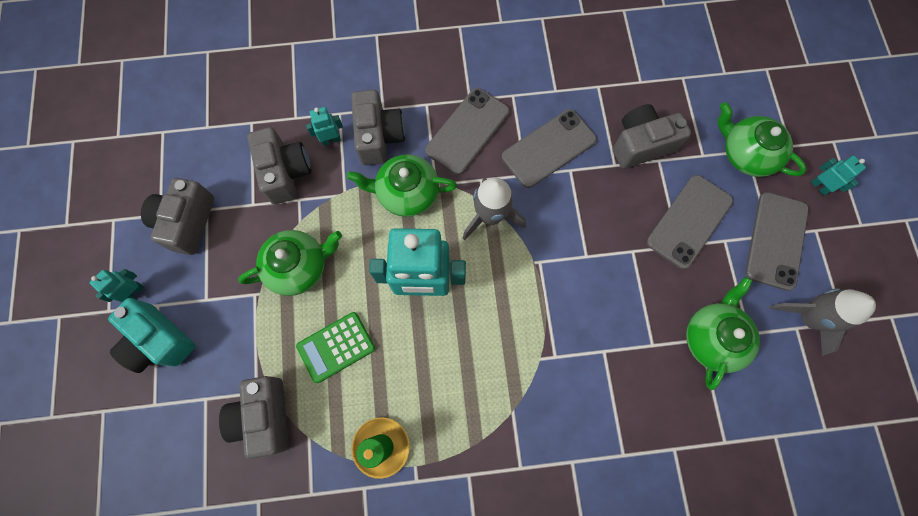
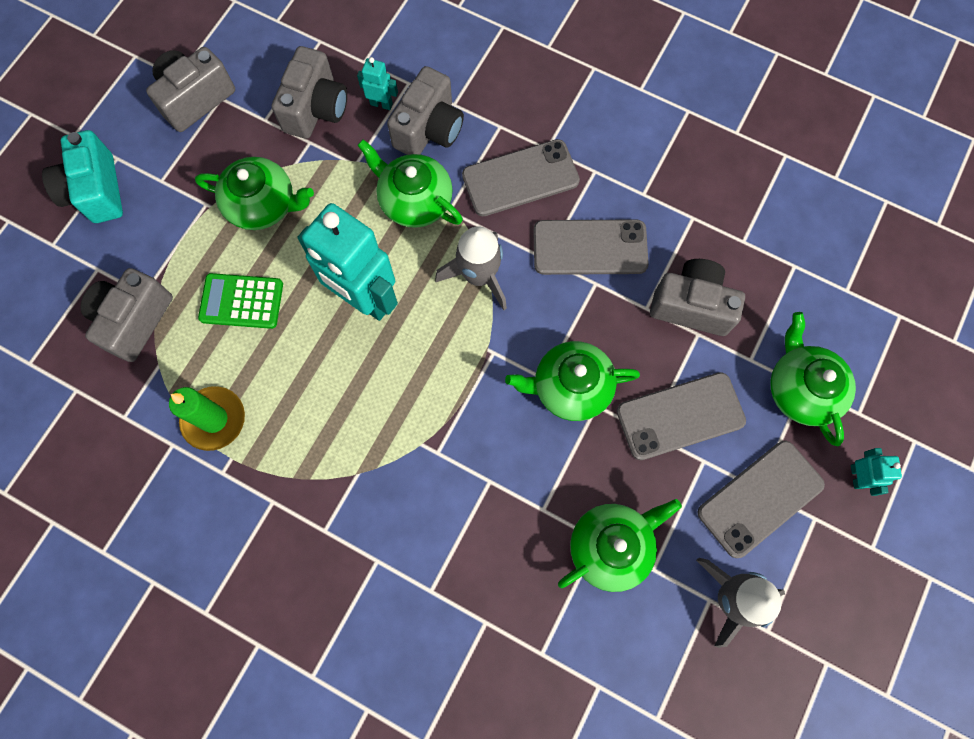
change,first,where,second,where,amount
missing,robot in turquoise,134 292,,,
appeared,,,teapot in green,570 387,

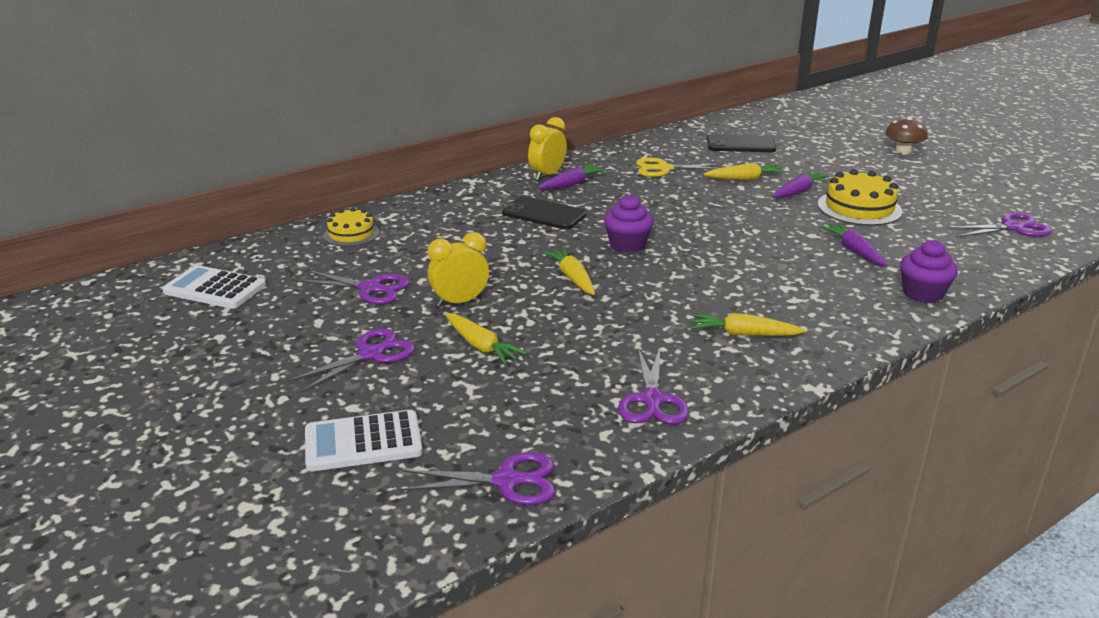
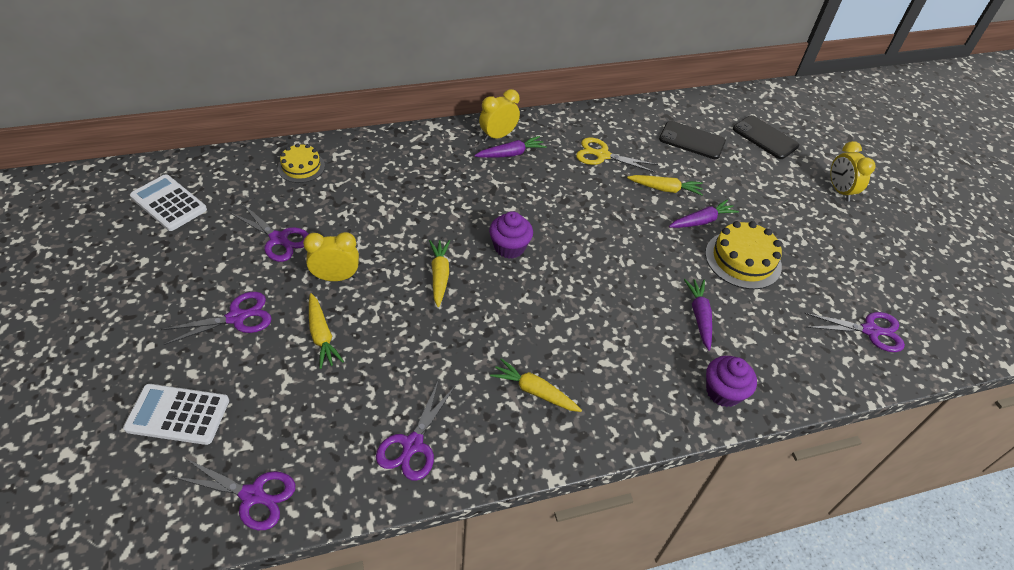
change,first,where,second,where,amount
relocated,phone in black,544 214,,765 137,
exchanged,mushroom in brown,903 150,clock in yellow,839 191,

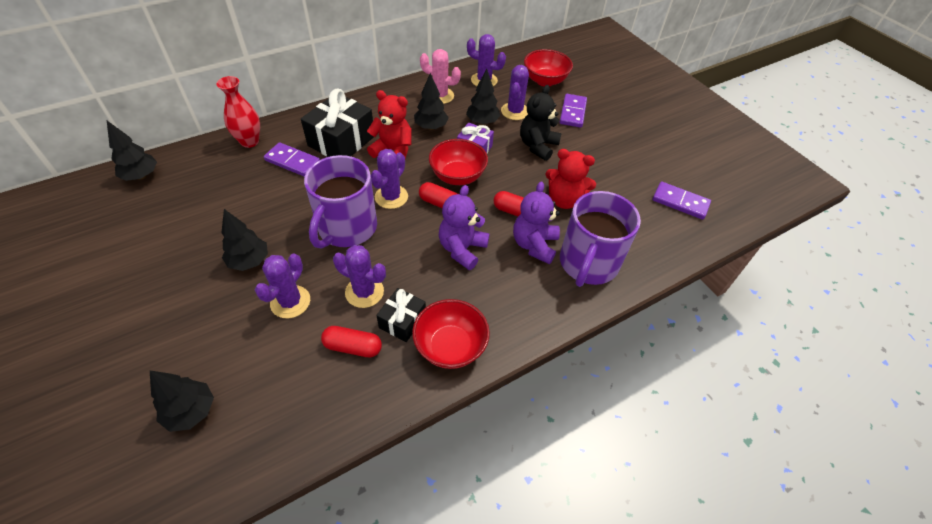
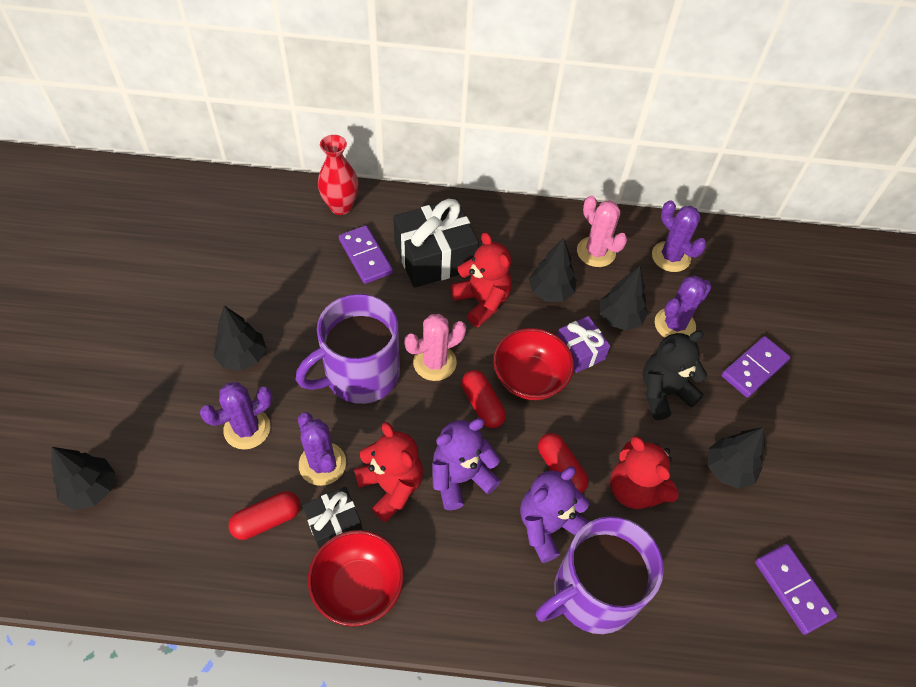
change,first,where,second,where,amount
relocated,tree in black,141 176,,728 469,
spun,capsule in red,353 347,,267 520,75 degrees counterclockwise
colour,cactus in purple,391 197,cactus in pink,434 362,
missing,bowl in red,545 81,,,
appeared,,,teddy bear in red,391 486,

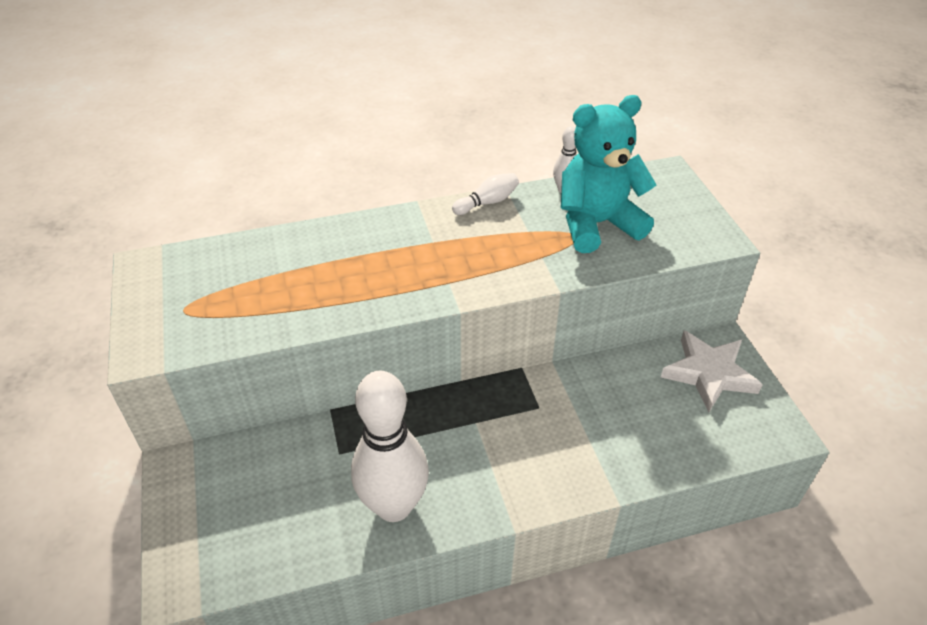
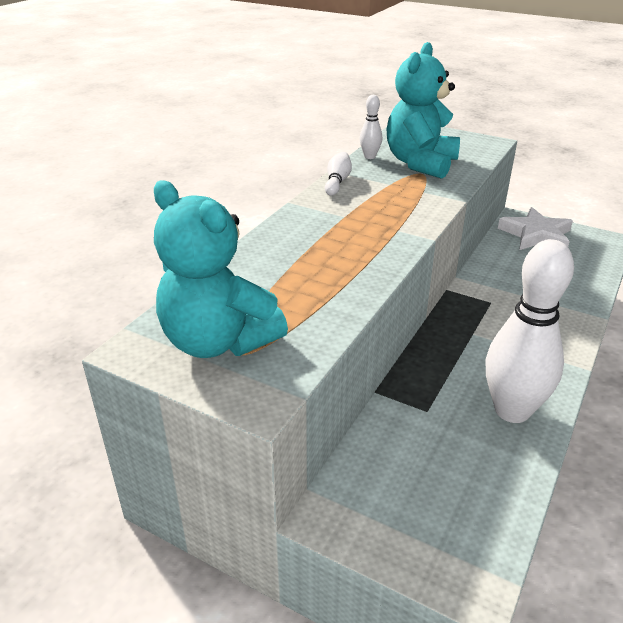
change,first,where,second,where,amount
appeared,,,teddy bear in turquoise,218 341,

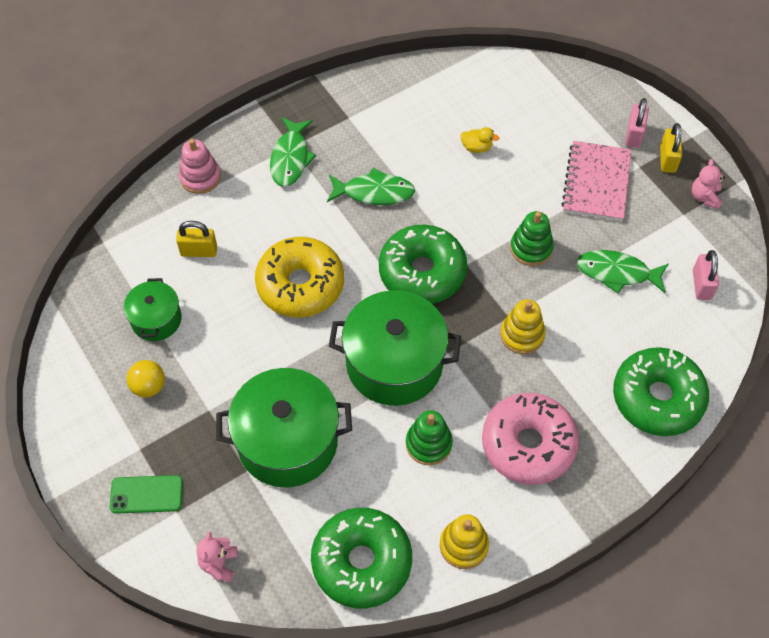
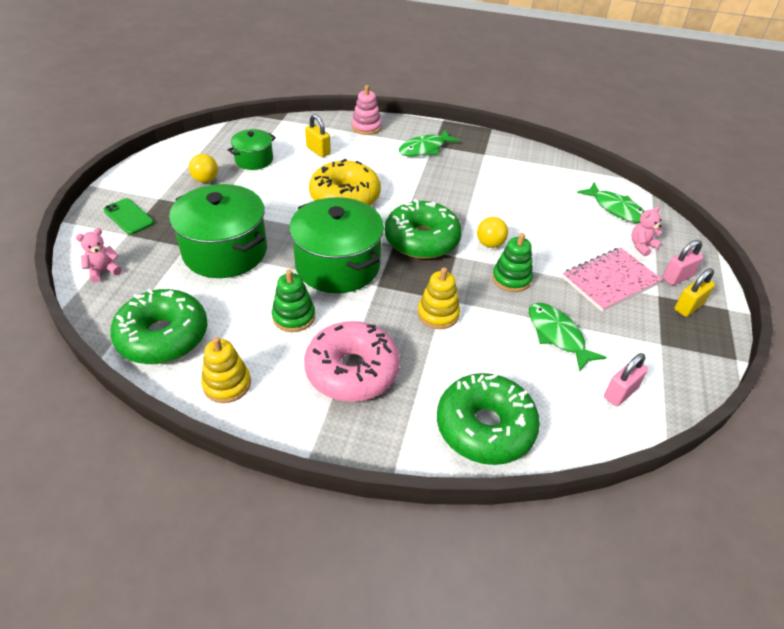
change,first,where,second,where,amount
relocated,fish in green,374 192,,615 209,
missing,duck in yellow,476 147,,,
relocated,teddy bear in pink,704 197,,642 246,
appeared,,,ball in yellow,490 244,

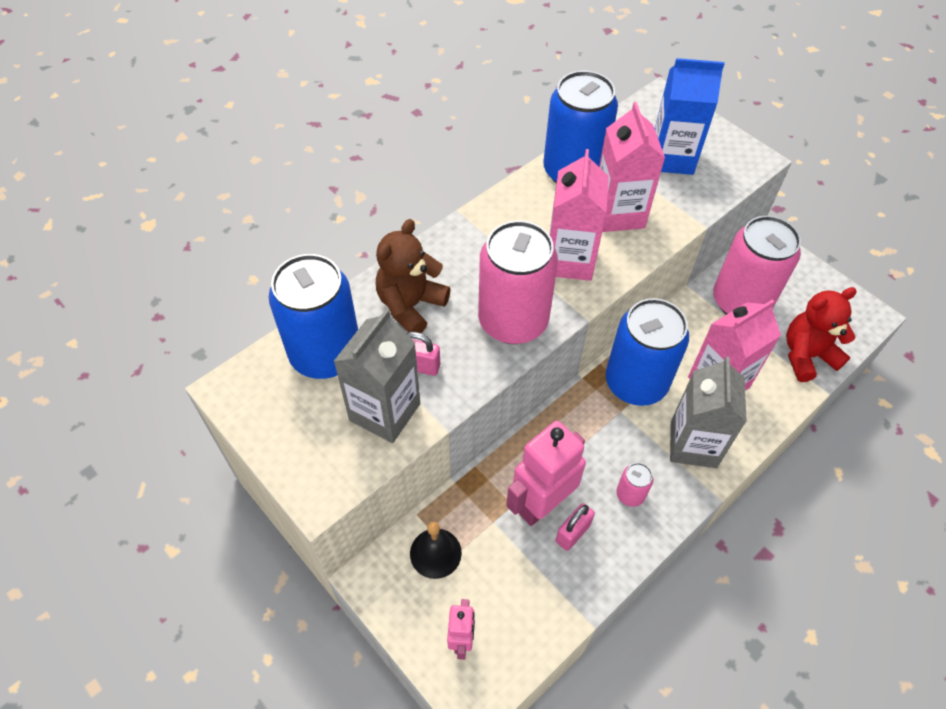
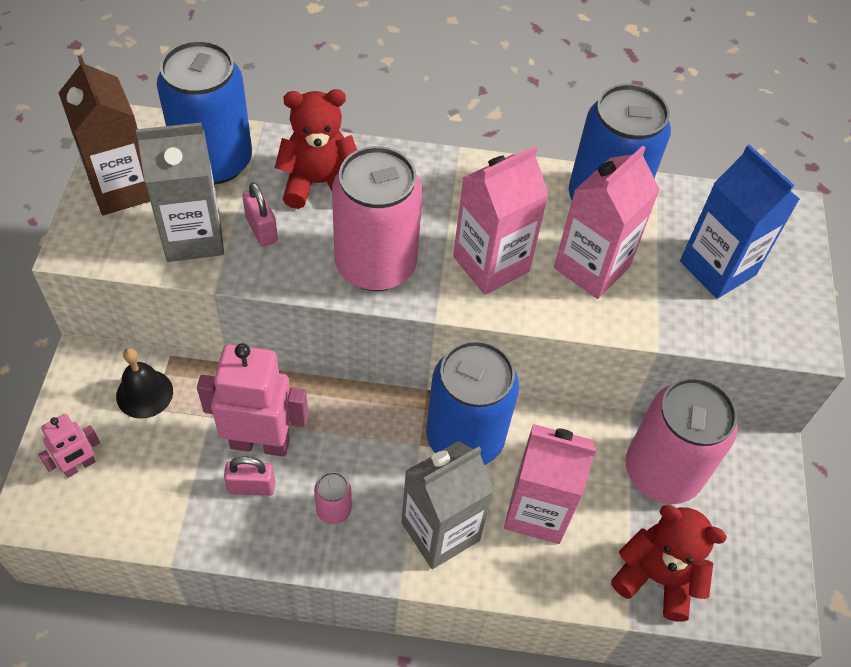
change,first,where,second,where,amount
colour,teddy bear in brown,410 305,teddy bear in red,319 183,
appeared,,,carton in brown,121 188,

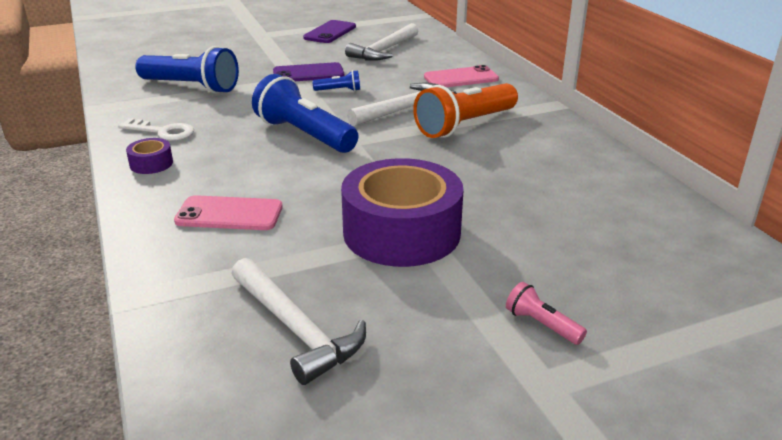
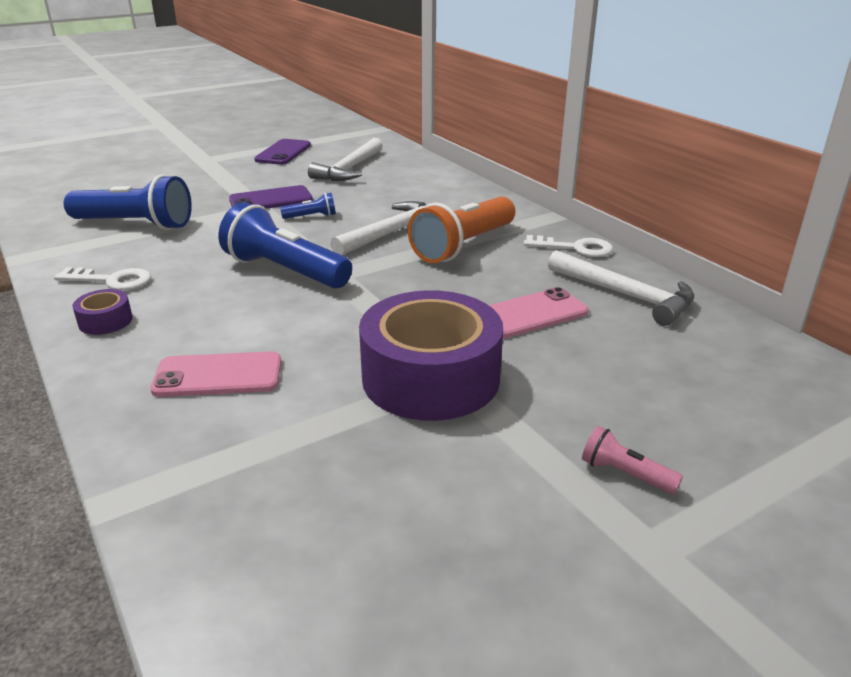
change,first,where,second,where,amount
relocated,hammer in white,296 329,,625 295,
relocated,phone in pink,461 78,,532 314,
appeared,,,key in white,575 248,

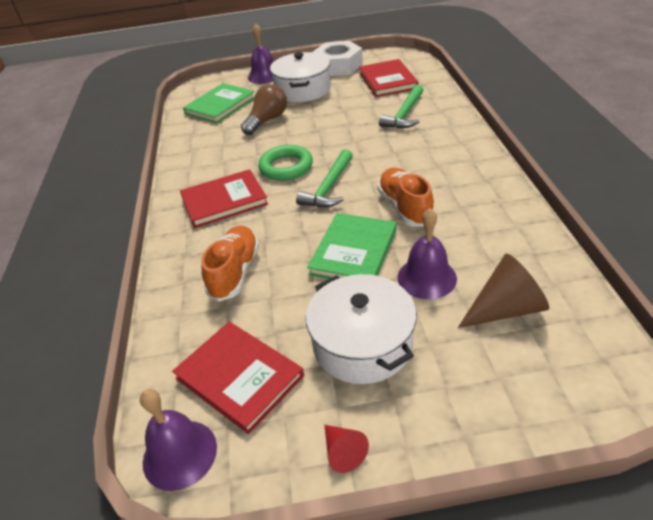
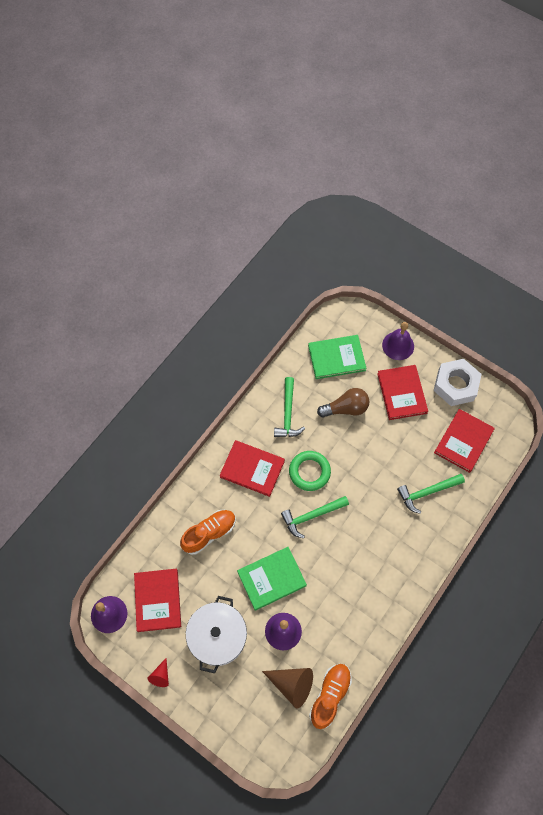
change,first,where,second,where,amount
exchanged,pot in white,303 90,book in red,402 393,
relocated,shoe in orange,405 207,,330 695,
appeared,,,hammer in green,288 413,

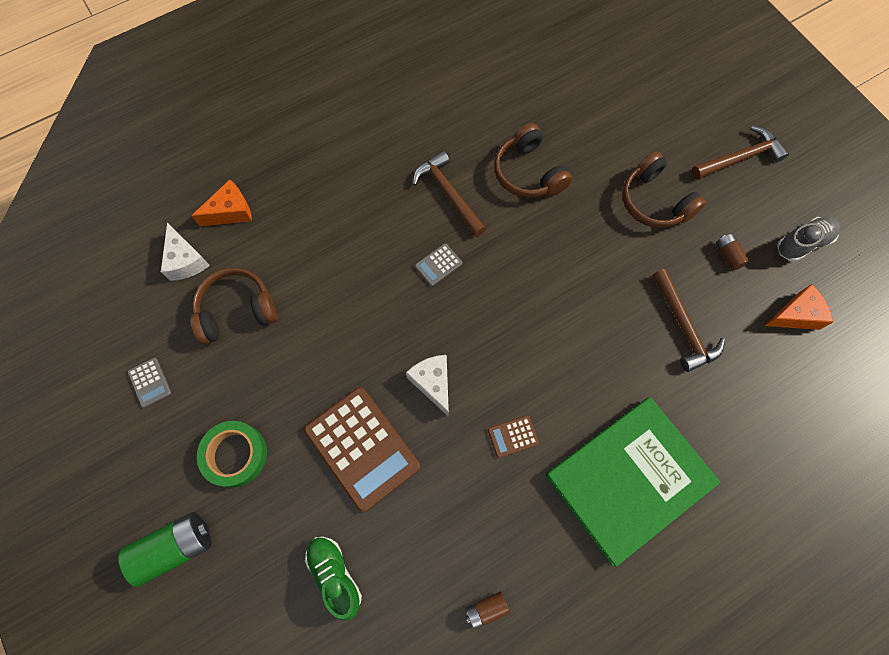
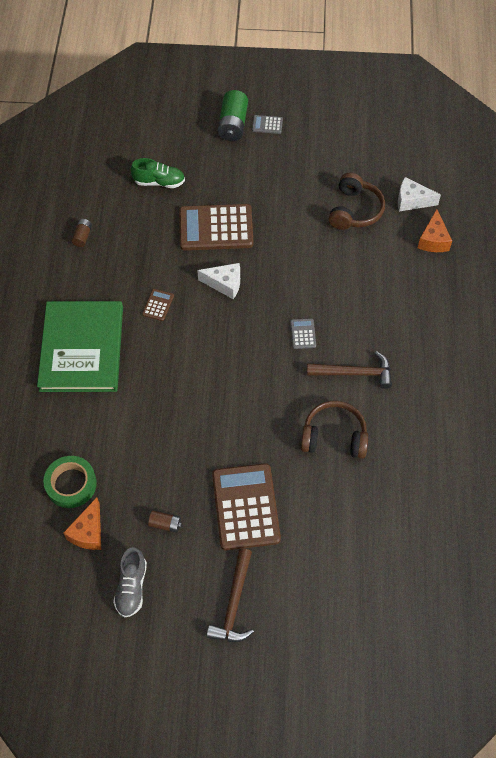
change,first,where,second,where,amount
relocated,calculator in grey,149 382,,267 125,
relocated,tape in green,235 455,,71 484,
exchanged,headphones in brown,654 201,calculator in brown,245 507,
missing,hammer in brown,683 326,,,

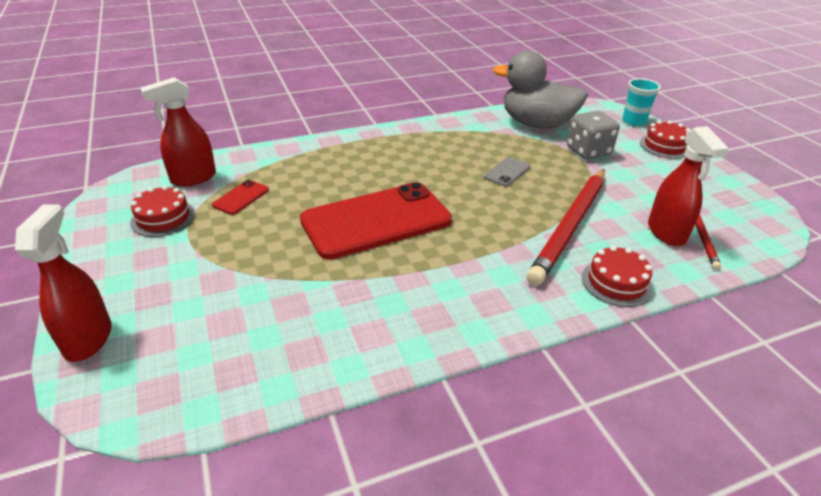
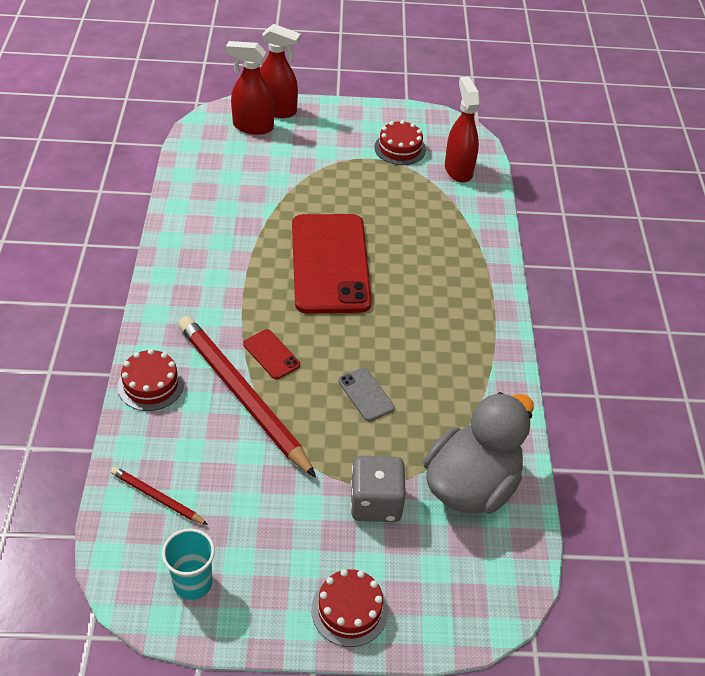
change,first,where,second,where,amount
relocated,phone in red,241 197,,271 354,
relocated,cup in turquoise,634 121,,193 583,
relocated,spray bottle in red,666 233,,253 126,

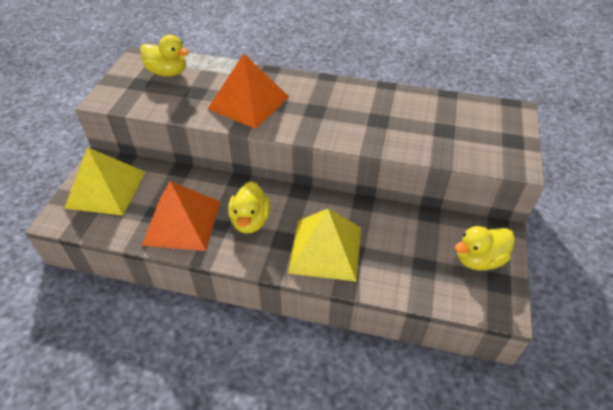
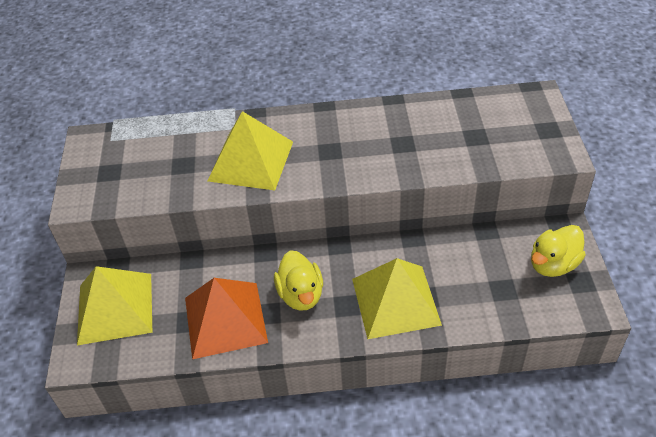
change,first,where,second,where,amount
missing,duck in yellow,168 72,,,
colour,pyramid in orange,249 102,pyramid in yellow,251 161,

